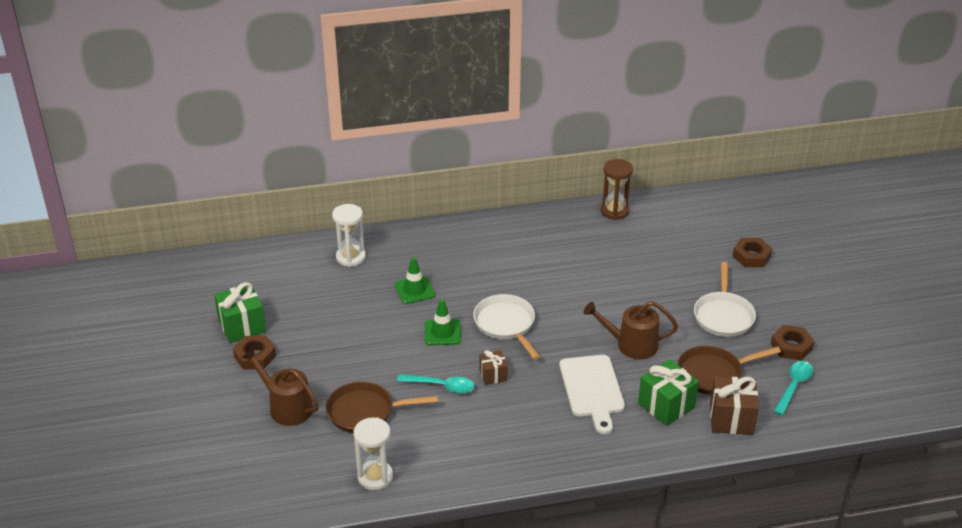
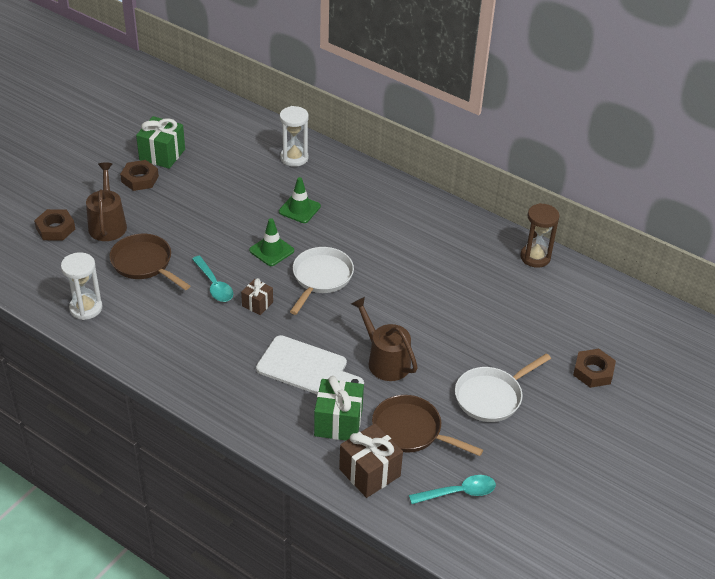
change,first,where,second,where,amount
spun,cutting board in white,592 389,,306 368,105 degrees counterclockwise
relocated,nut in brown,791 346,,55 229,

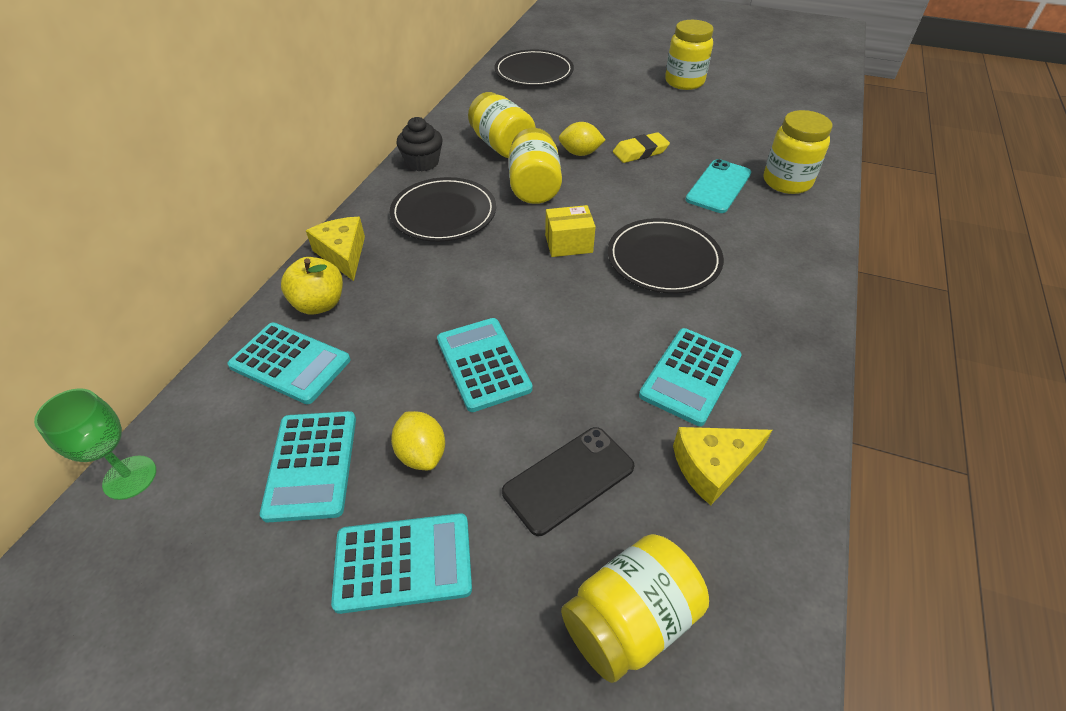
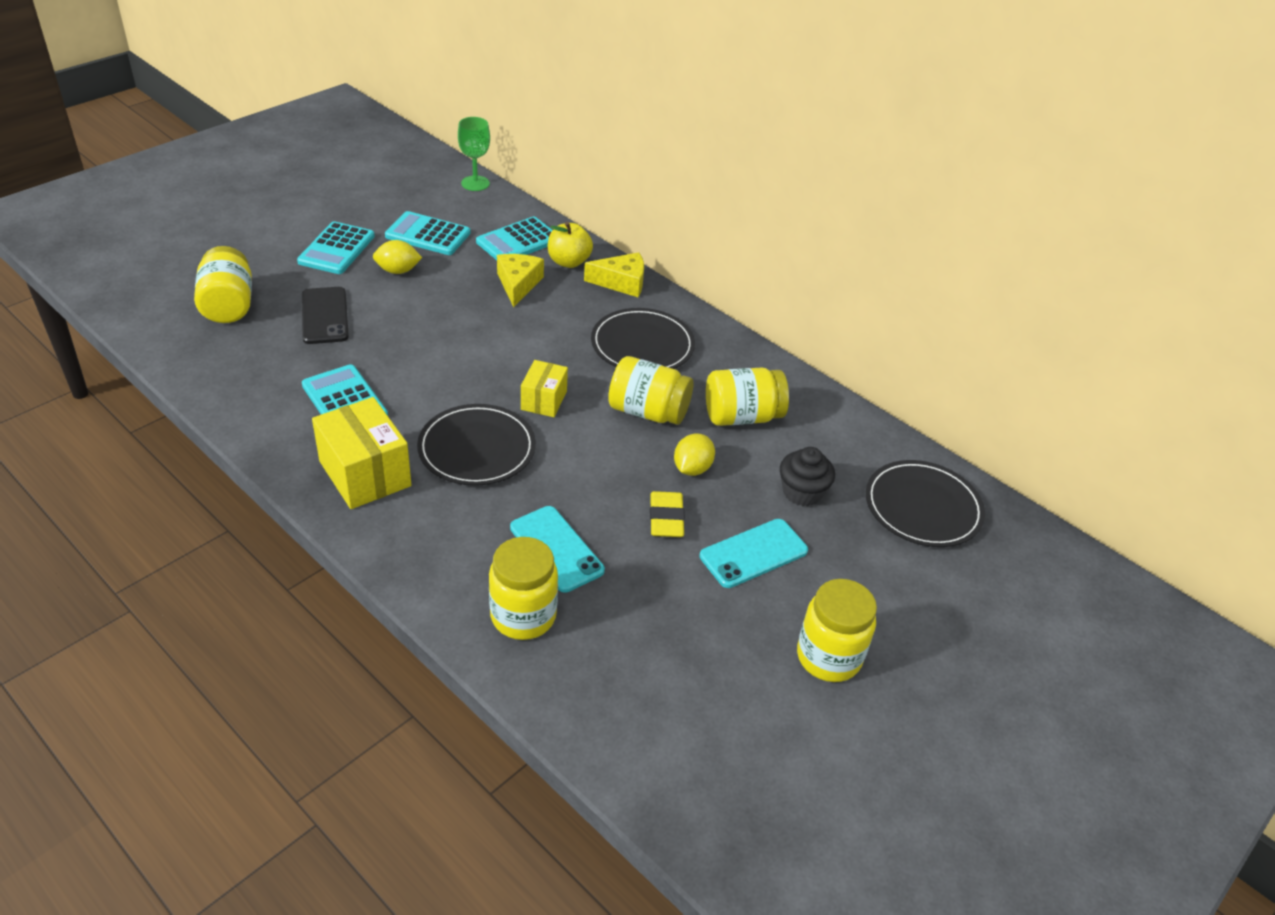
change,first,where,second,where,amount
relocated,cupcake in black,422 162,,802 492,
missing,calculator in turquoise,483 364,,,
relocated,cheese in yellow,713 466,,518 284,
appeared,,,box in yellow,365 474,
appeared,,,phone in turquoise,753 553,

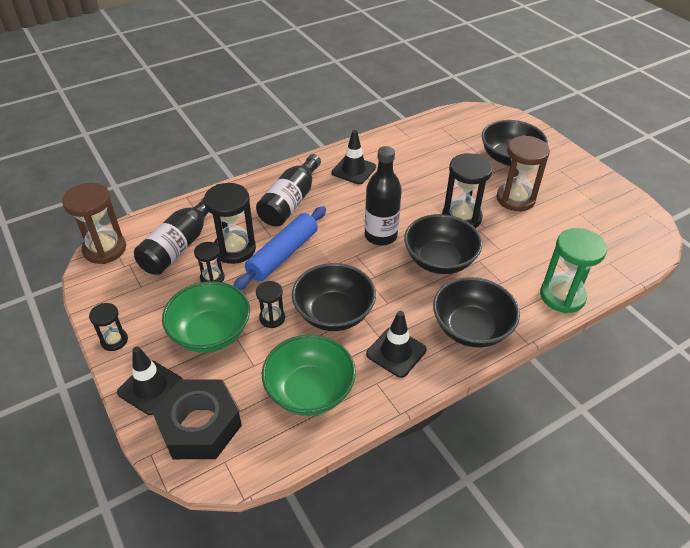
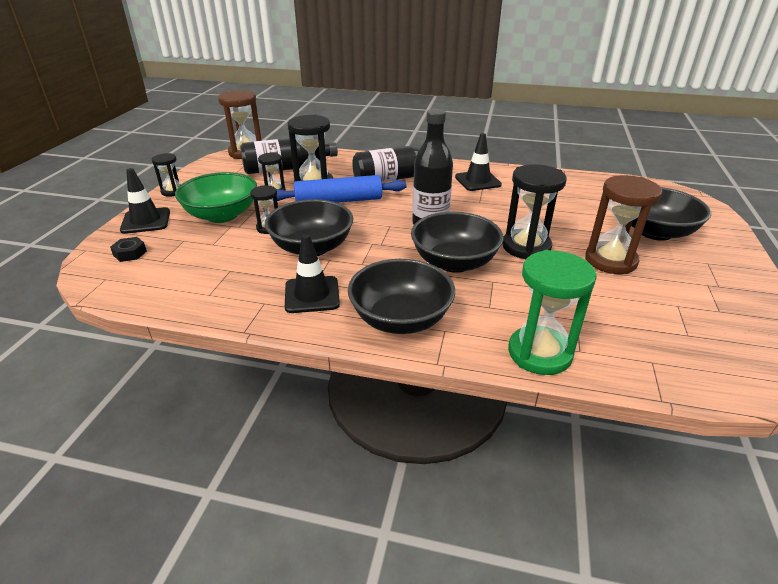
change,first,where,second,where,amount
size,nut in black,199 425,,130 253,x0.41
missing,bowl in green,309 391,,,

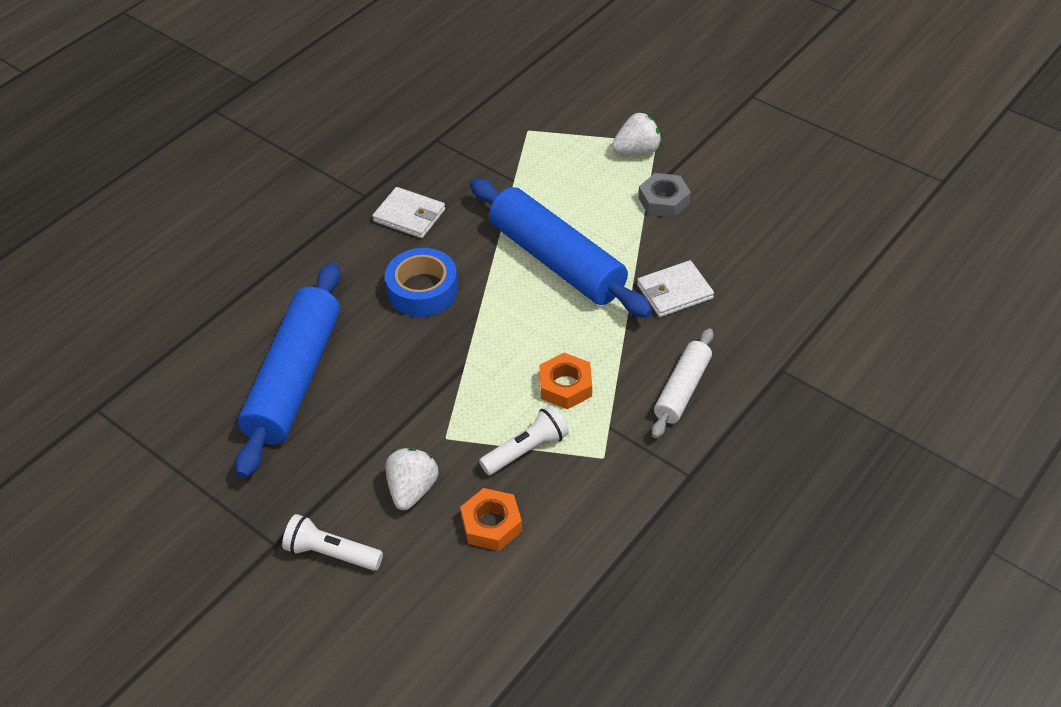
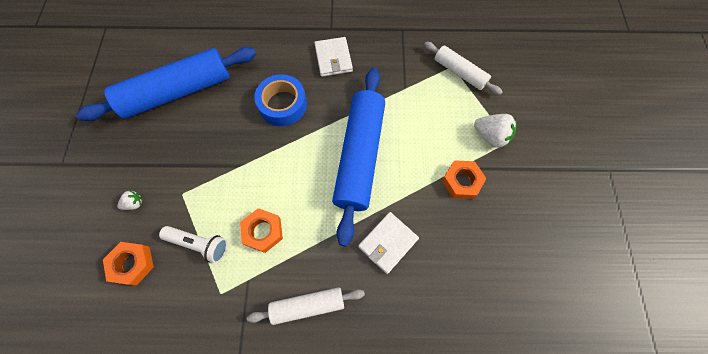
change,first,where,second,where,amount
missing,flashlight in white,332 553,,,
size,strawberry in white,412 489,,134 203,x0.55
spun,wallet in white,674 292,,388 243,75 degrees counterclockwise
colour,nut in grey,663 200,nut in orange,461 181,
appeared,,,rolling pin in white,459 72,

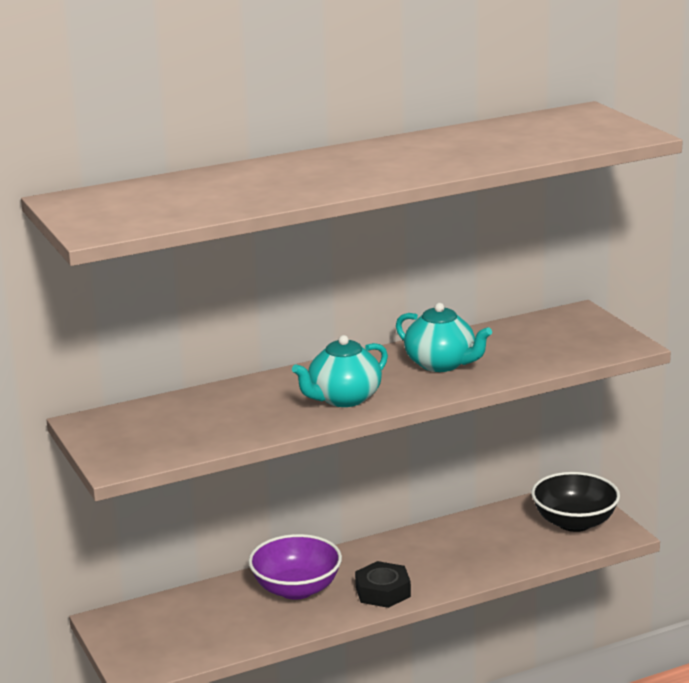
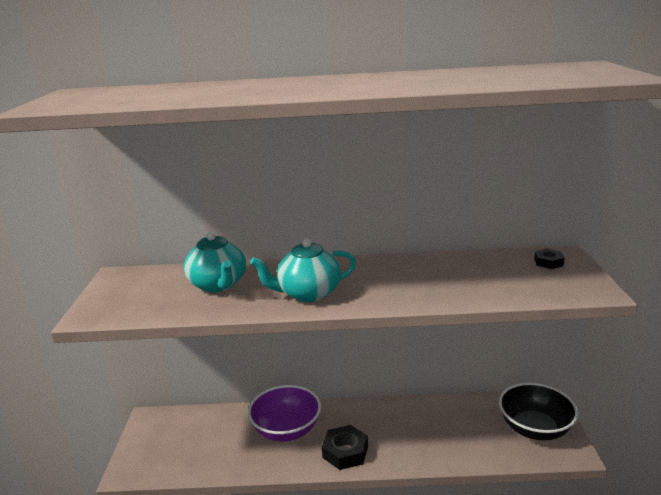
change,first,where,second,where,amount
relocated,teapot in turquoise,441 364,,218 285,
appeared,,,nut in black,548 262,

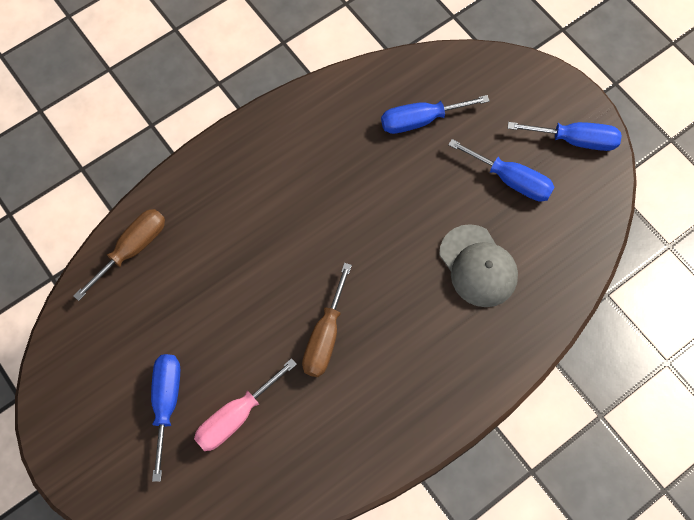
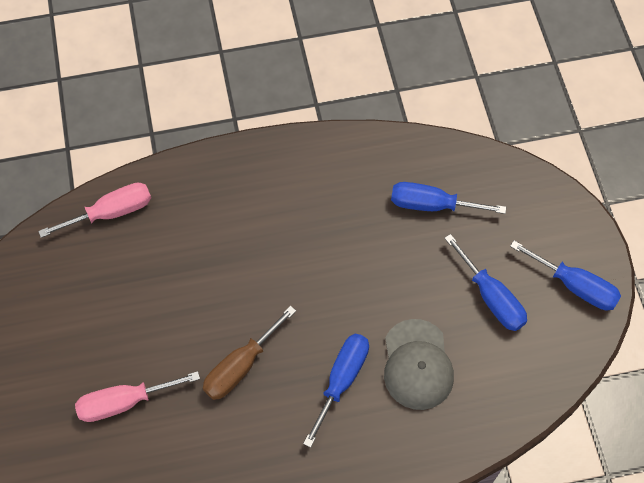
change,first,where,second,where,amount
colour,screwdriver in brown,132 249,screwdriver in pink,111 212,
relocated,screwdriver in blue,166 403,,342 380,

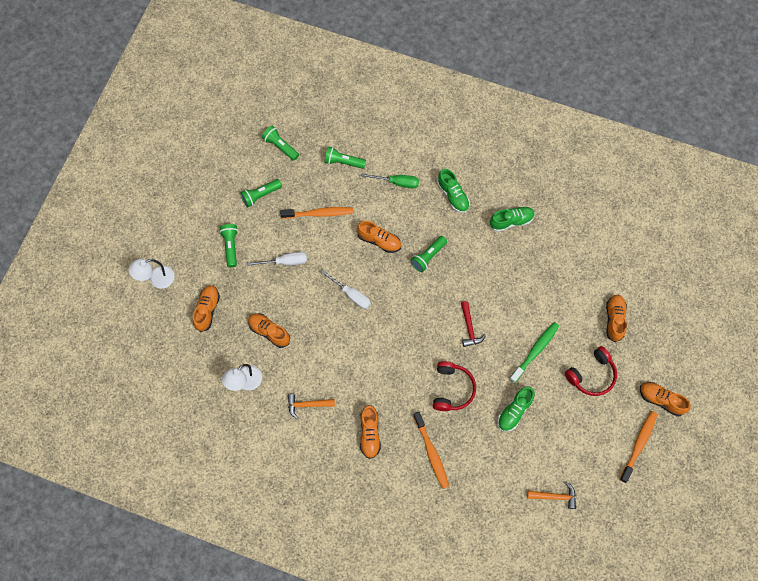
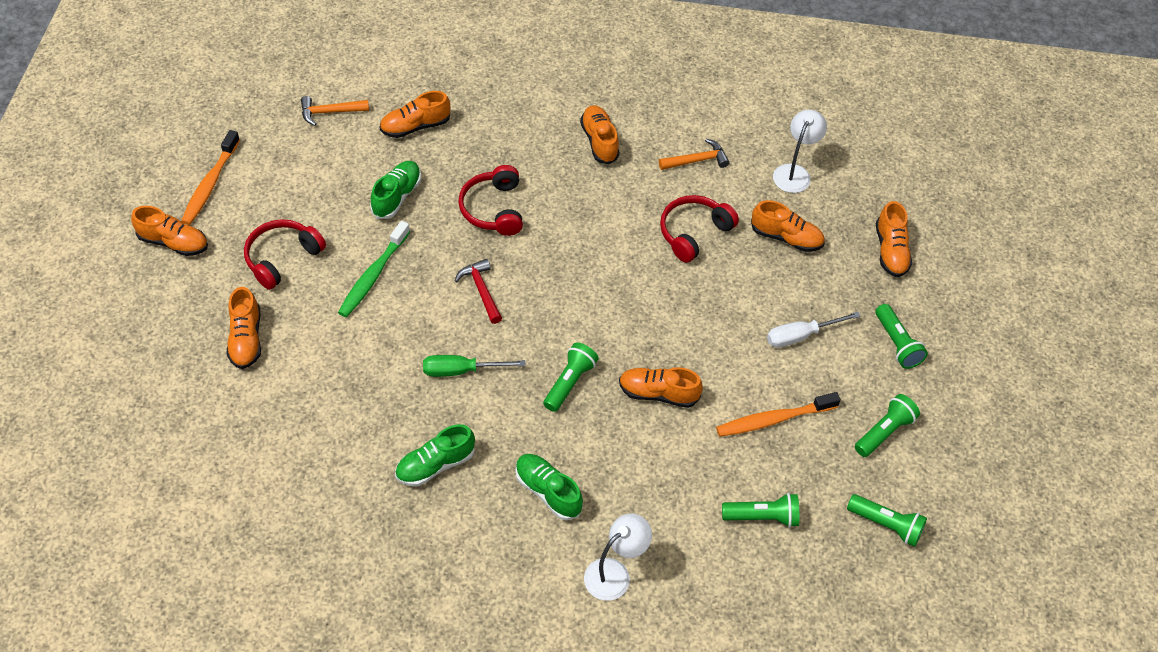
change,first,where,second,where,amount
relocated,lamp in white,157 279,,615 573,
missing,screwdriver in white,351 294,,,
relocated,screwdriver in green,397 182,,461 370,
missing,toothbrush in orange,431 452,,,
appeared,,,shoe in orange,415 126,
appeared,,,headphones in red,694 233,

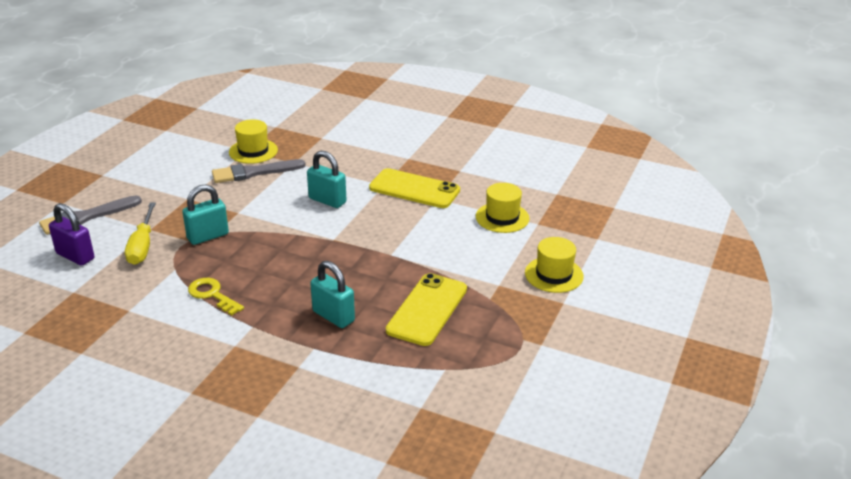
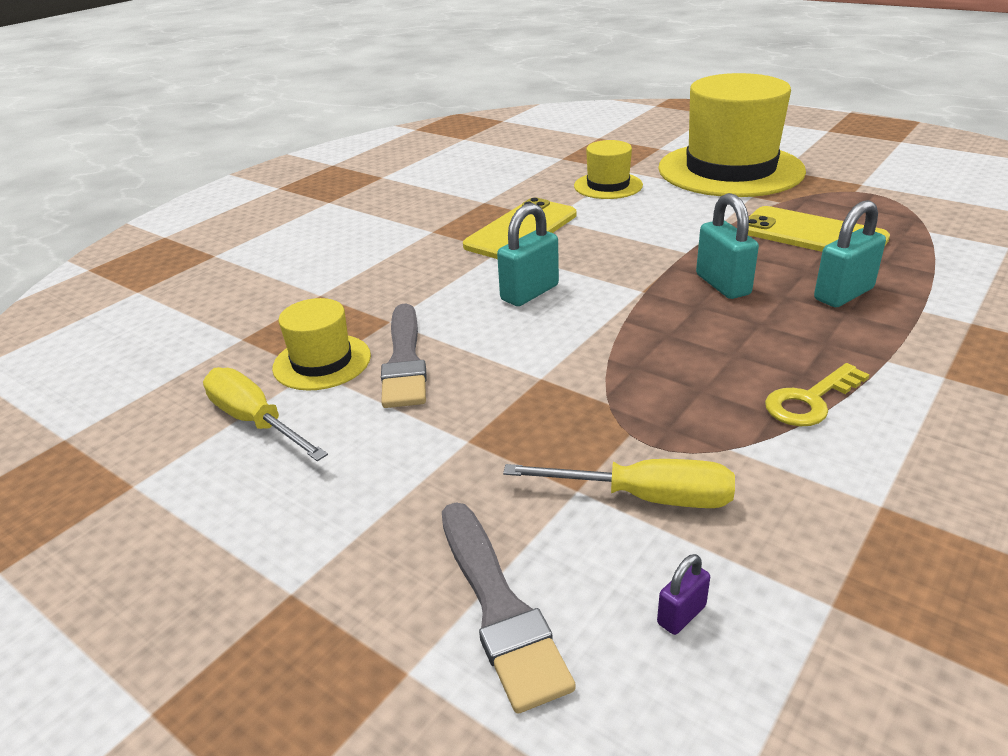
change,first,where,second,where,amount
size,padlock in purple,75 256,,681 615,x0.51
relocated,padlock in turquoise,208 236,,723 285,
size,hat in yellow,554 274,,730 170,x2.13
appeared,,,screwdriver in yellow,255 421,

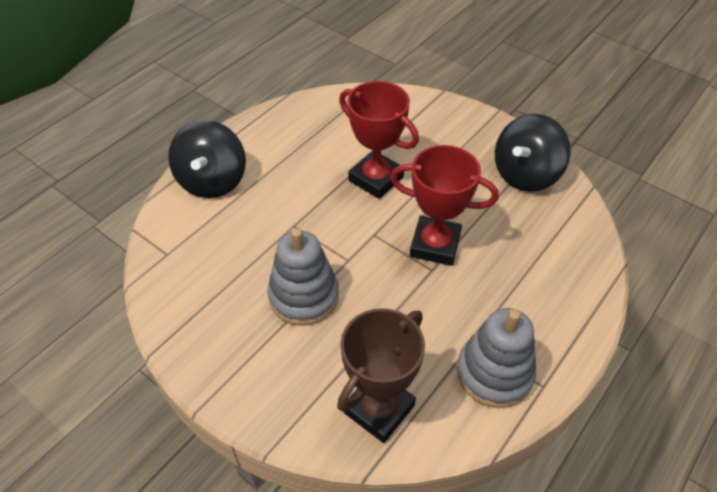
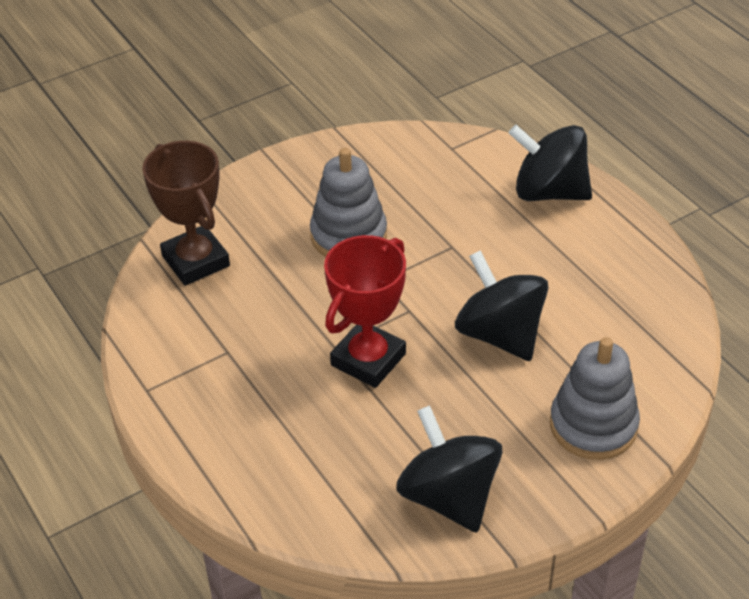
change,first,where,second,where,amount
exchanged,trophy in red,376 179,spinning top in black,500 334,
relocated,stacking toy in grey,494 373,,593 425,

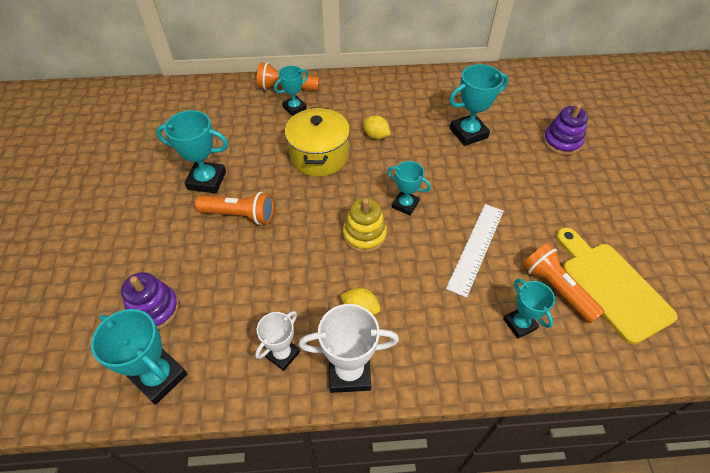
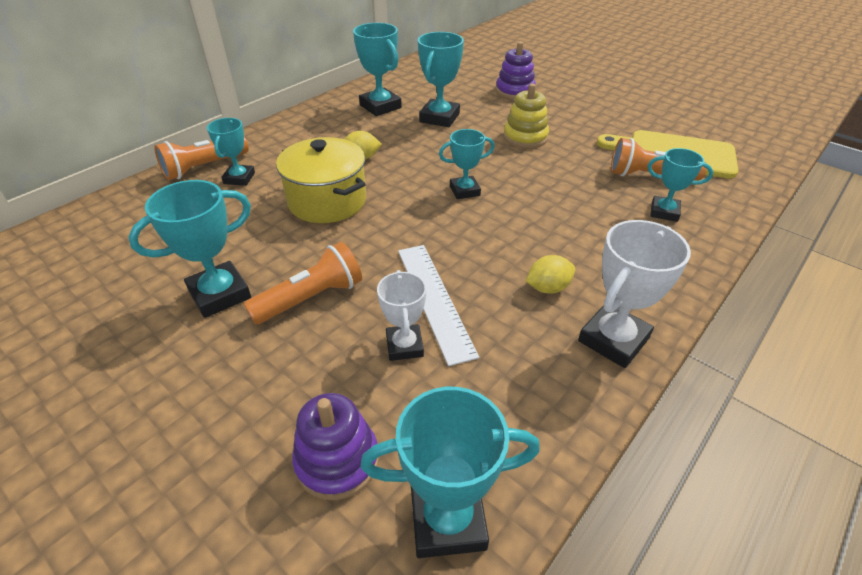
change,first,where,second,where,amount
relocated,trophy in white,282 354,,404 346,
relocated,stacking toy in yellow,364 235,,525 137,
relocated,ruler in white,476 248,,434 299,
appeared,,,trophy in turquoise,380 106,

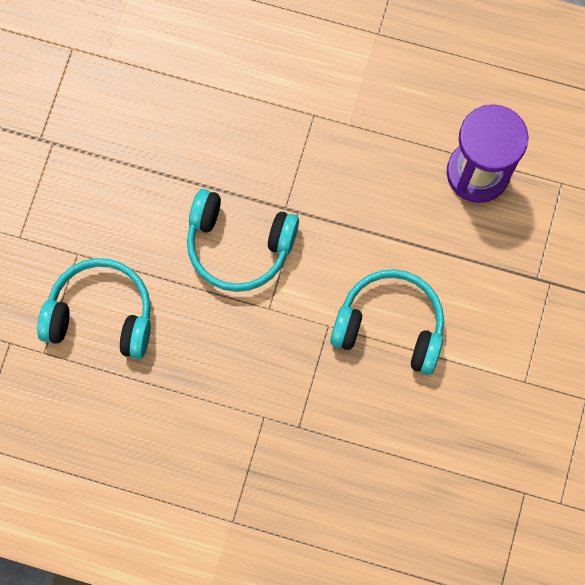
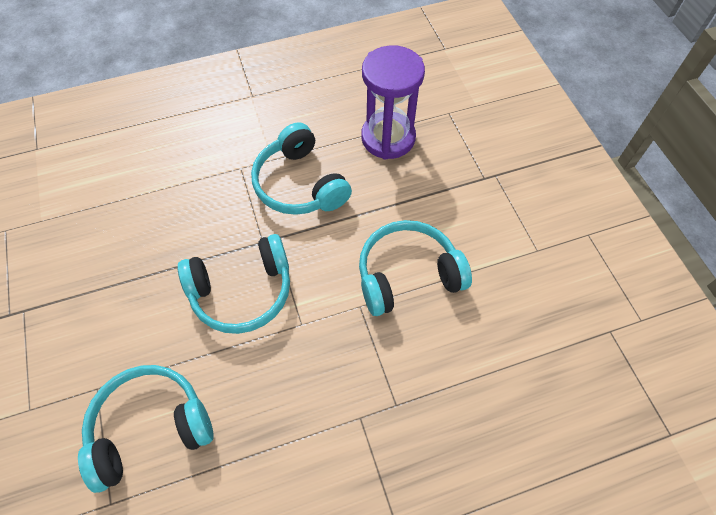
change,first,where,second,where,amount
appeared,,,headphones in turquoise,299 184,

